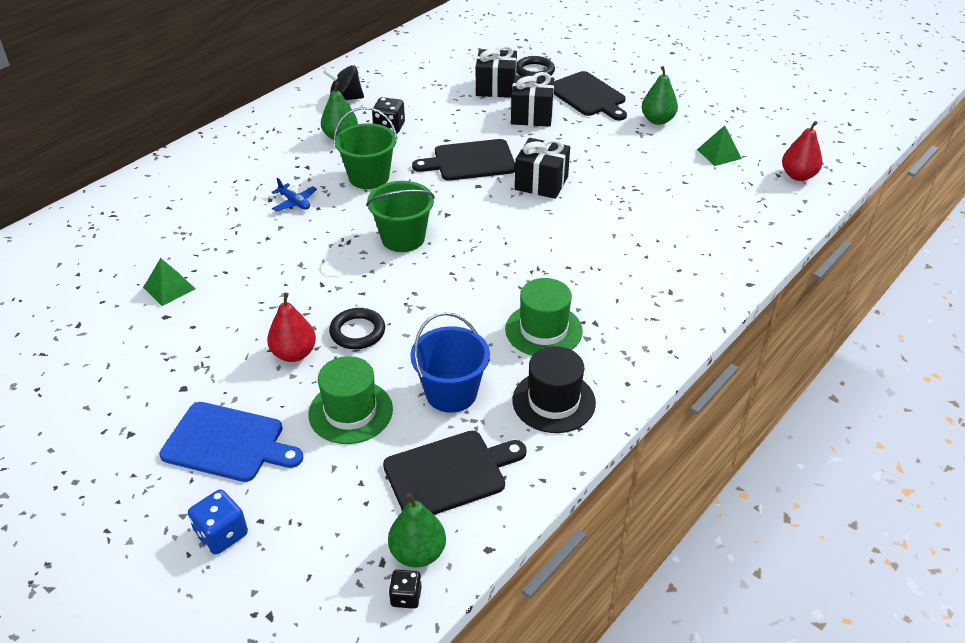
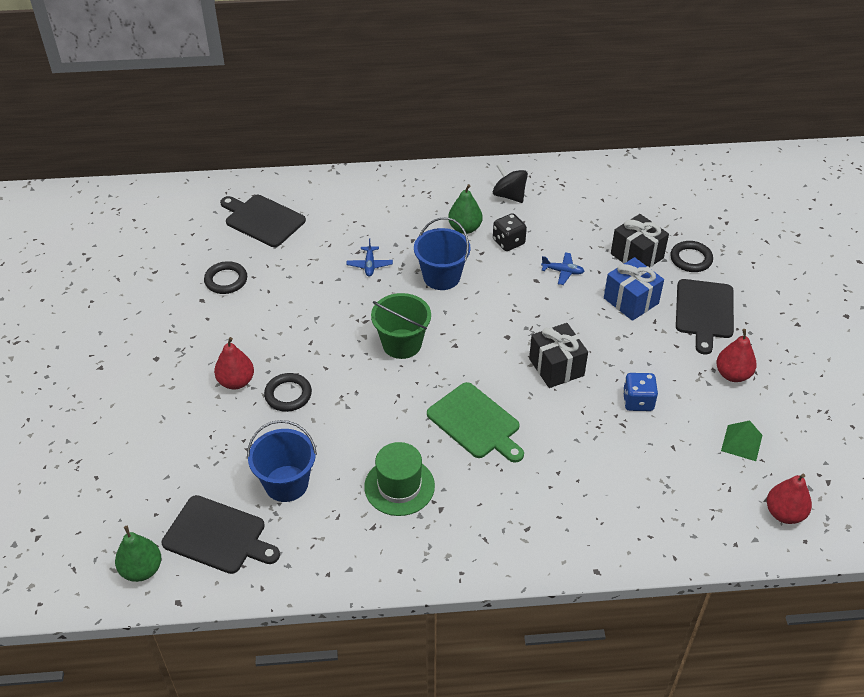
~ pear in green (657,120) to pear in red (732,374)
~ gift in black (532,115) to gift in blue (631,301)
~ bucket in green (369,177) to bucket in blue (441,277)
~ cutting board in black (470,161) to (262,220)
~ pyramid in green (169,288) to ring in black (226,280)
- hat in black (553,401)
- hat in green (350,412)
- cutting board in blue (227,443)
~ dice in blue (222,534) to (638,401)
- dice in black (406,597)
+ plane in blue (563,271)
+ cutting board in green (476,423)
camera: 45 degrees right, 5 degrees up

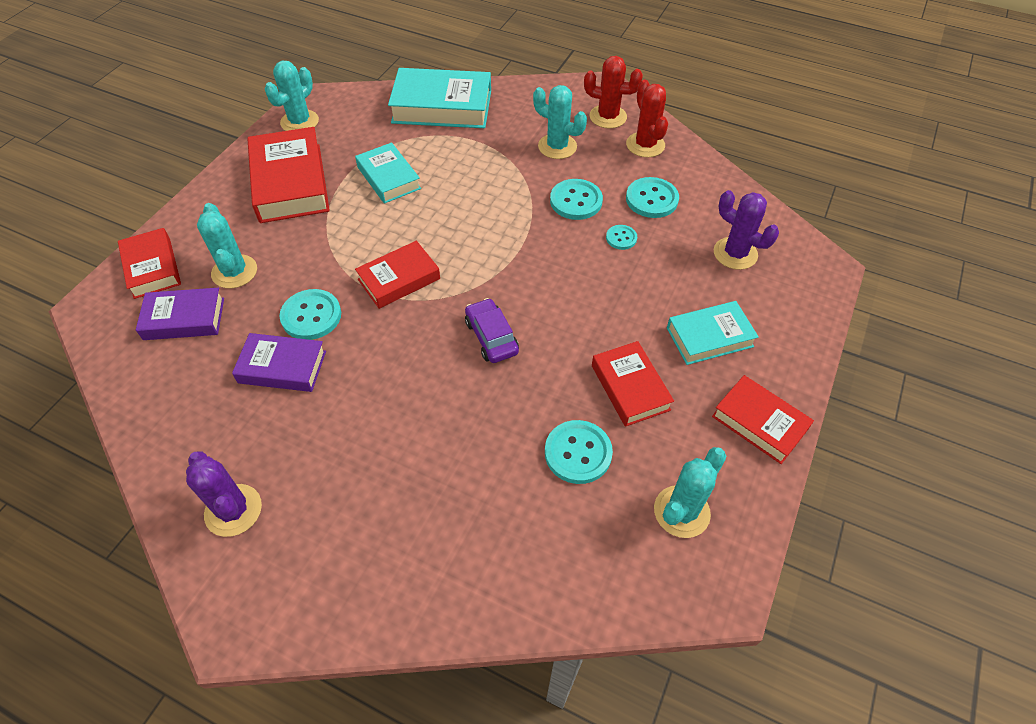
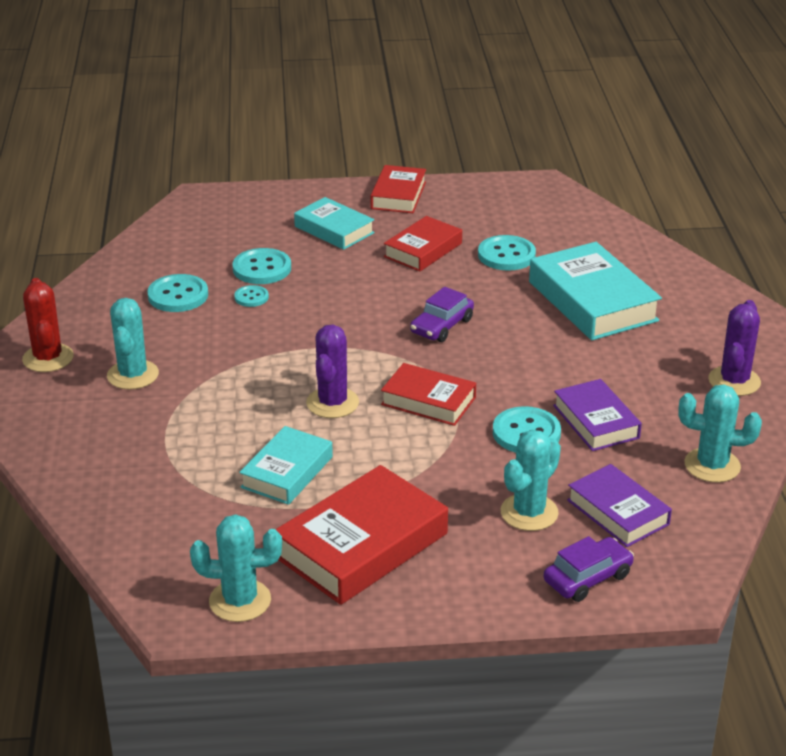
~ book in turquoise (442,107) to (592,301)
- cactus in red (645,145)
~ button in turquoise (576,201) to (262,268)
~ cactus in purple (735,253) to (332,403)
~ book in red (152,268) to car in purple (587,578)
~ cactus in turquoise (681,511) to (712,465)
camera: 120 degrees left, 20 degrees down

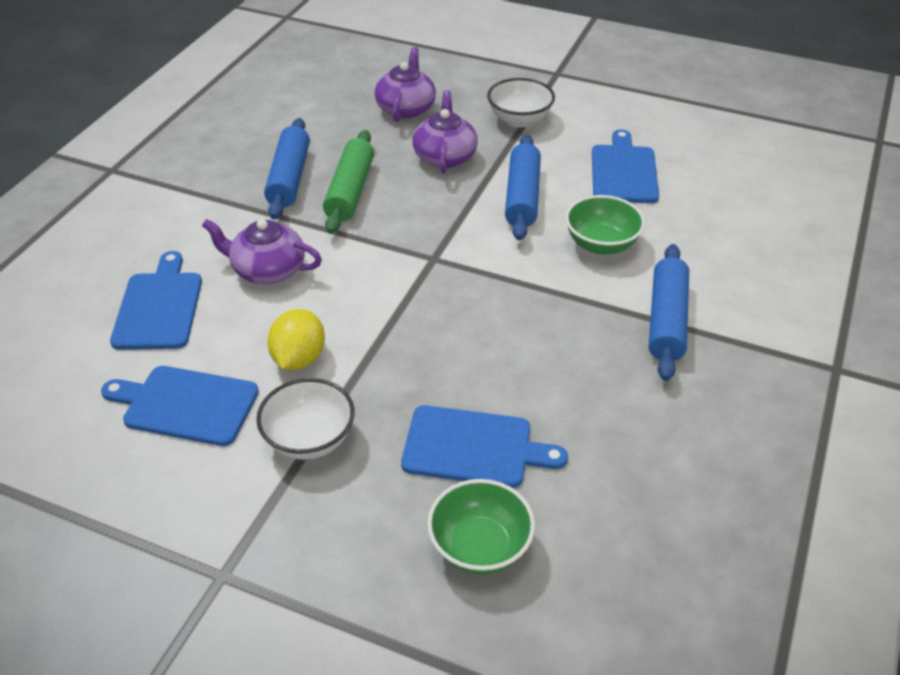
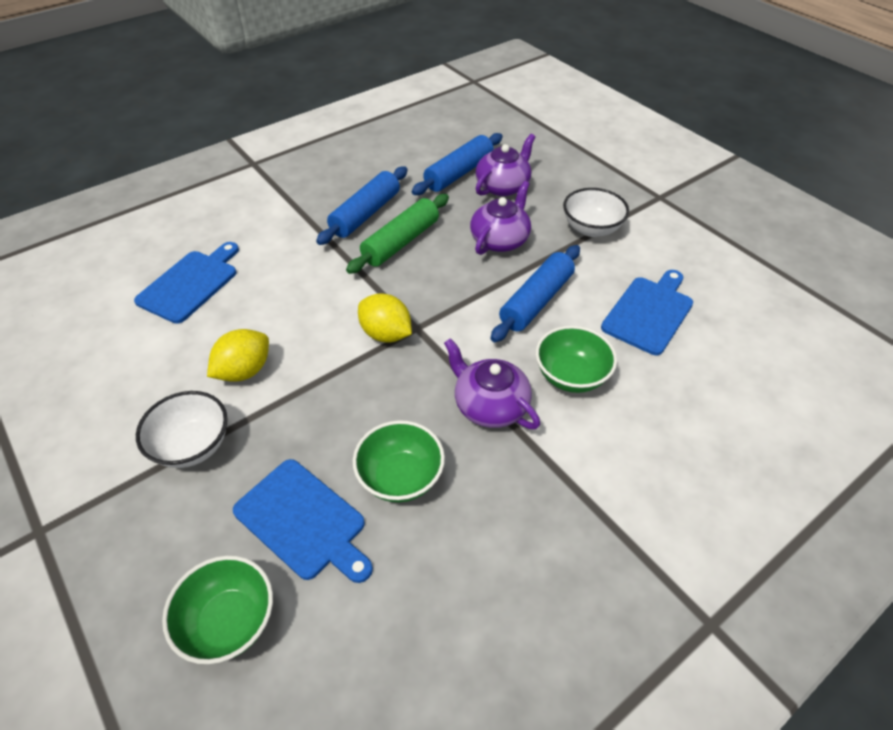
~ teapot in purple (267,270) to (489,405)
~ rolling pin in blue (666,320) to (458,173)
- cutting board in blue (185,405)
+ lemon in yellow (386,334)
+ bowl in green (400,477)
camera: 30 degrees right, 5 degrees up

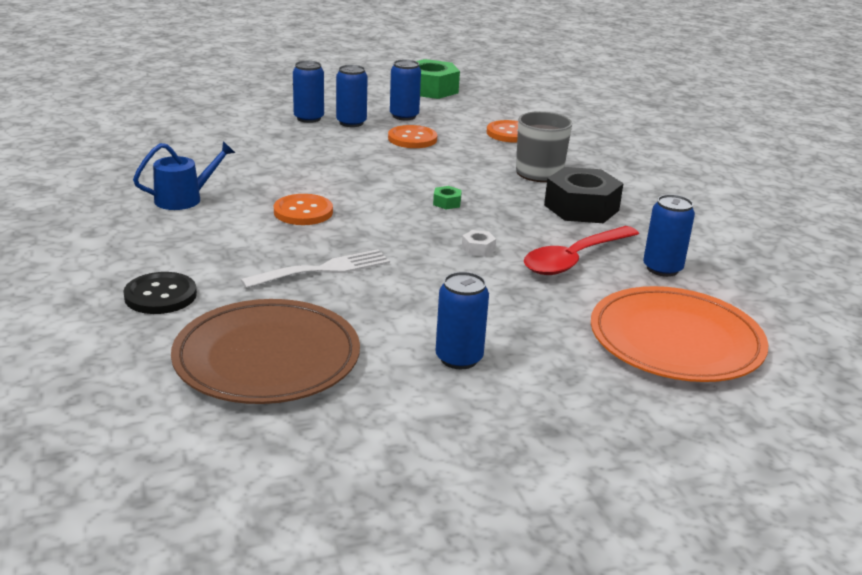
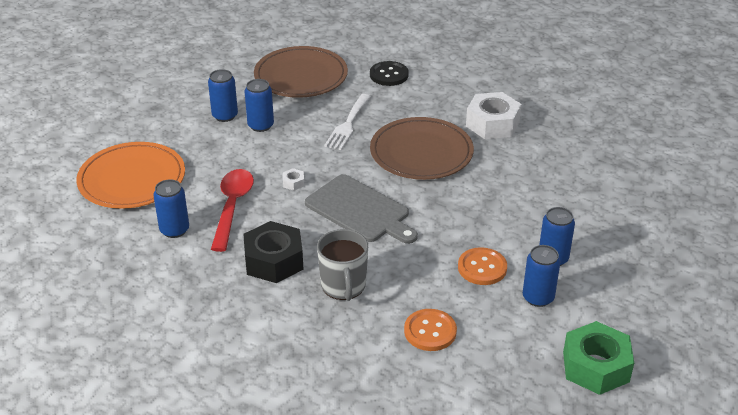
~ can in blue (309,118) to (260,125)
~ watering can in blue (184,199) to nut in white (492,124)
~ nut in green (447,203) to cutting board in grey (360,210)
~ button in orange (303,212) to plate in brown (421,152)
camera: 140 degrees right, 10 degrees up

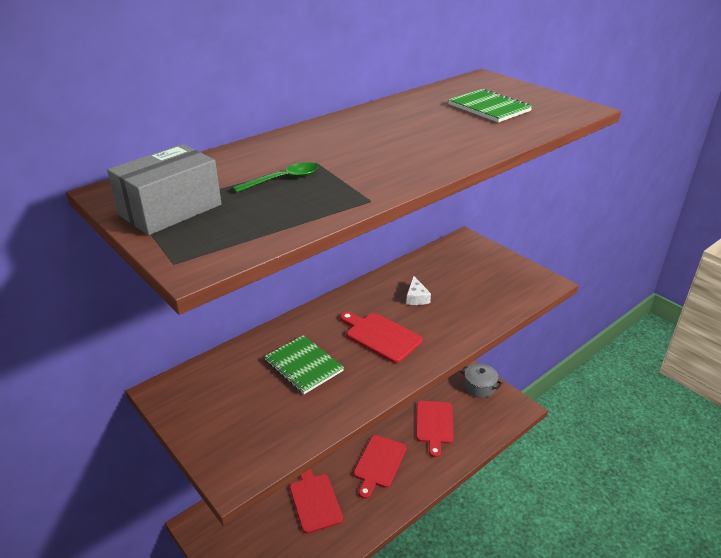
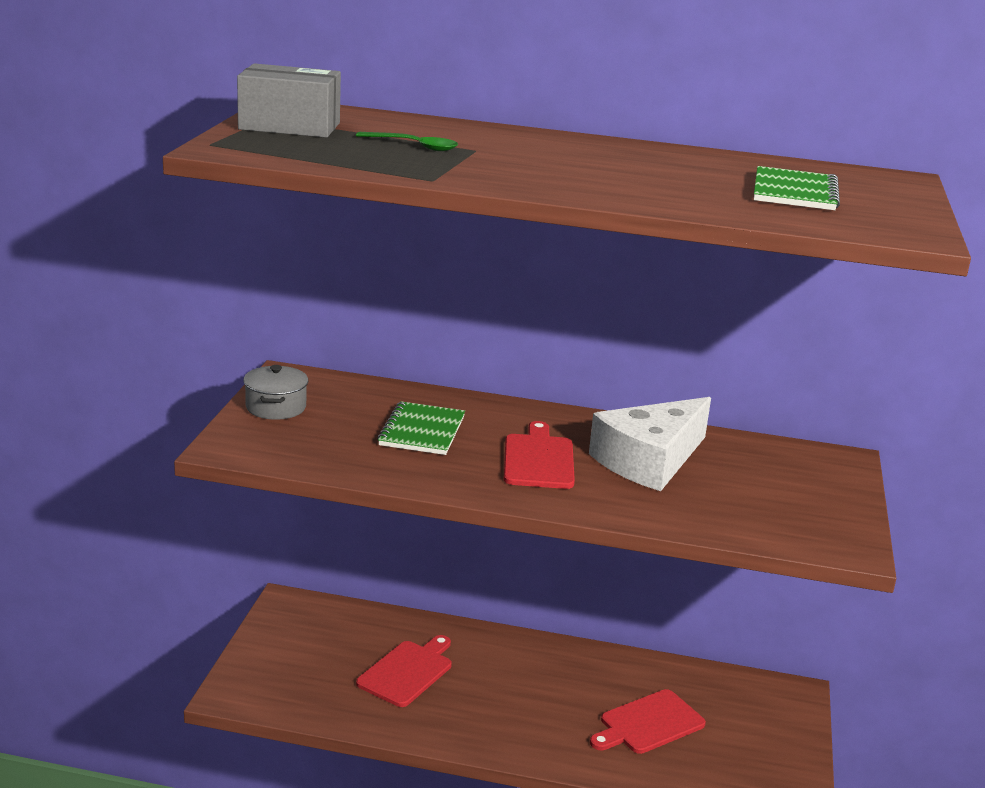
~ cheese in white (416,297) = (650,461) x2.46
~ pot in grey (479,387) to (276,407)
- cutting board in red (379,463)
camera: 50 degrees right, 10 degrees down

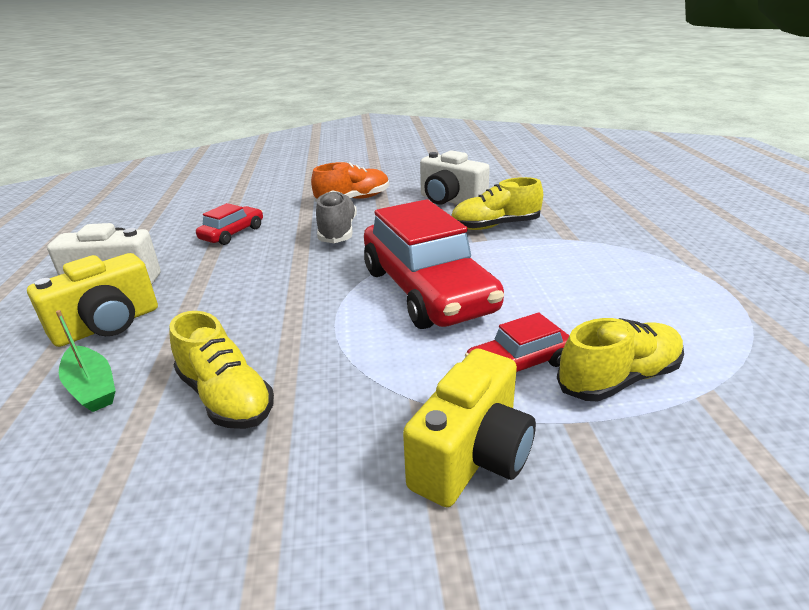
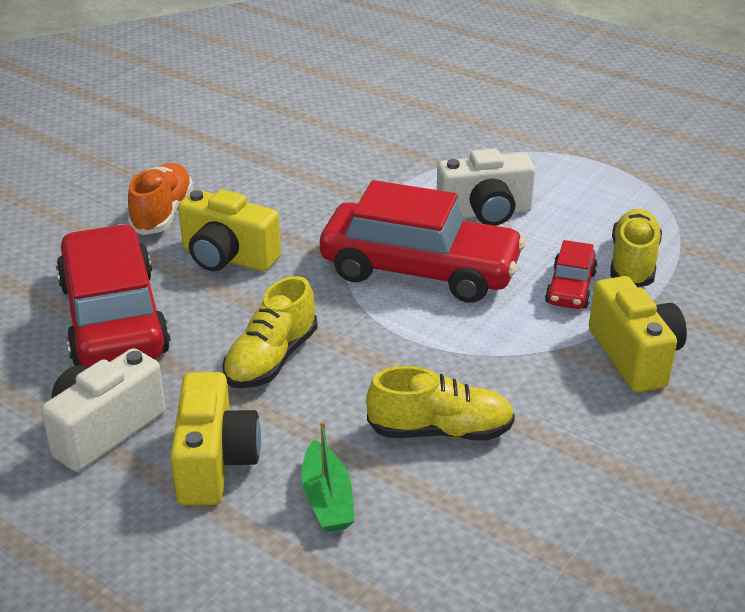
~ camera in white (450,201) to (485,213)
~ shoe in yellow (495,226) to (271,359)
~ shoe in grey (338,231) to camera in yellow (227,257)
~ car in red (232,233) = (114,318) x2.12
~ boat in green (92,387) = (327,499) 75 degrees clockwise
camera: 50 degrees left, 5 degrees up

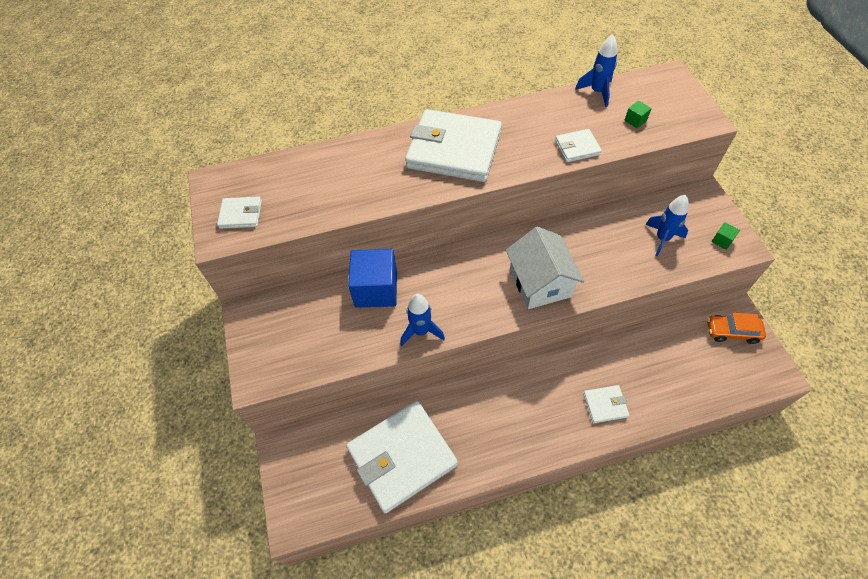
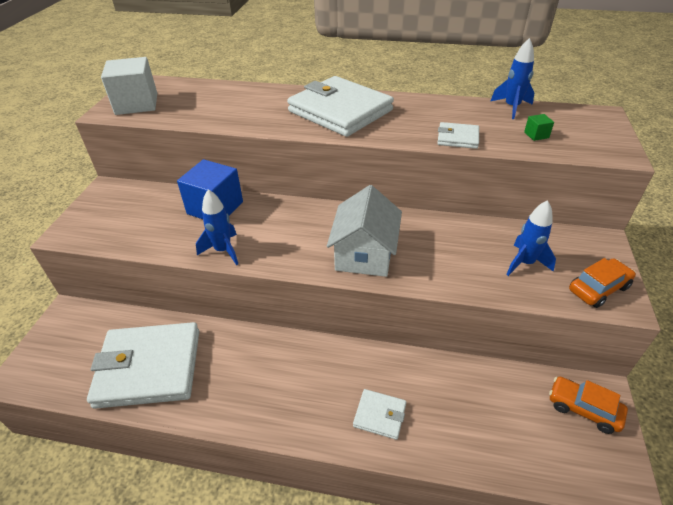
~ wallet in white (241,214) to cube in white (136,104)
~ cube in green (722,240) to car in orange (598,288)
camera: 25 degrees right, 15 degrees down

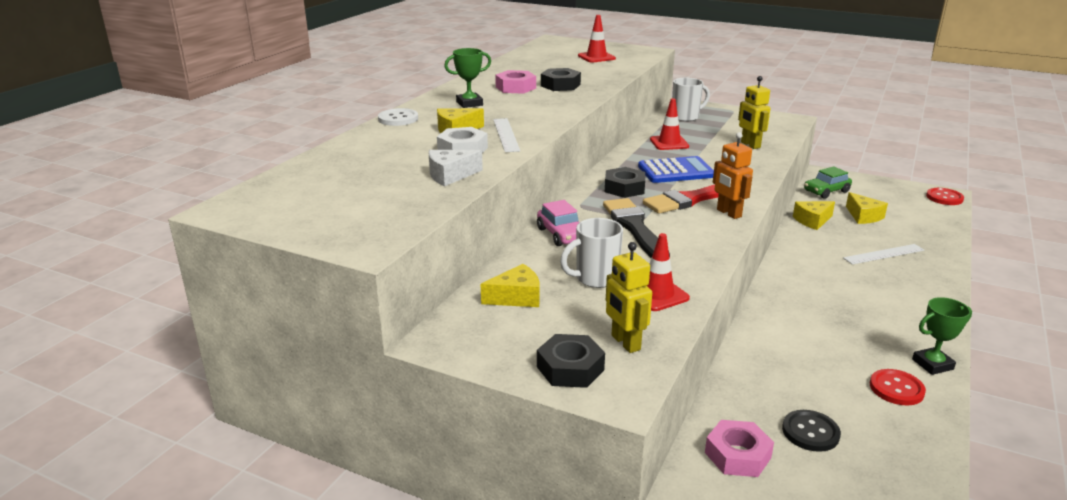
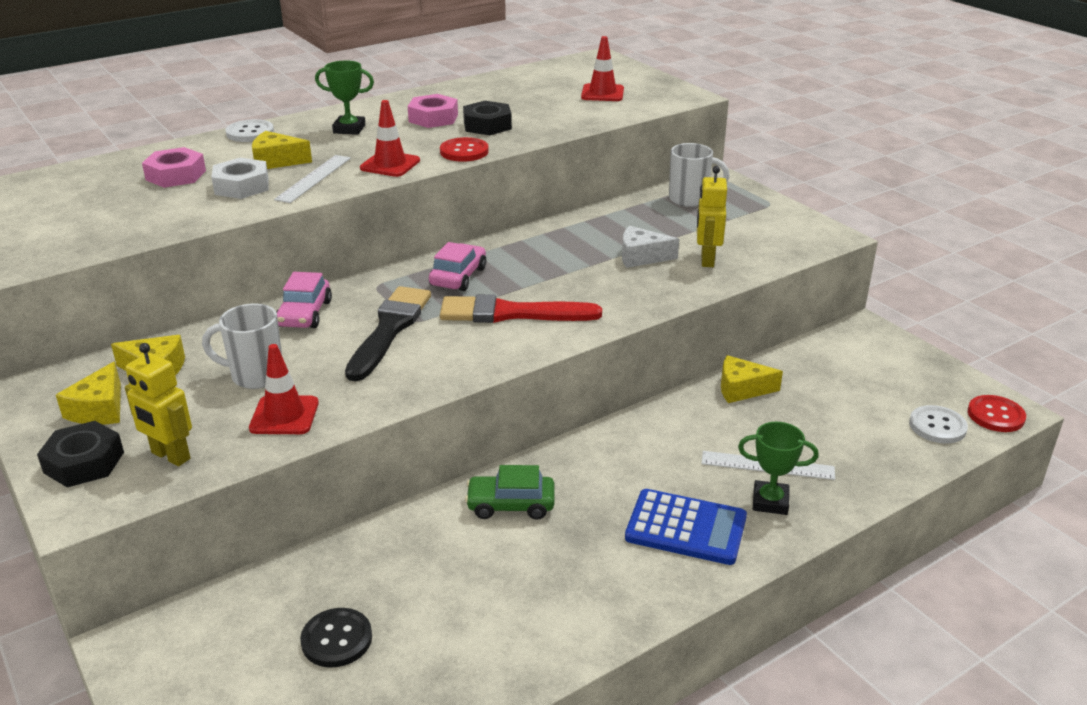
~ traffic cone in red (669,143) to (390,164)
- robot in orange (728,213)
~ cheese in white (450,175) to (641,257)
~ calculator in blue (676,171) to (686,528)
~ car in green (826,191) to (511,505)
~ nut in black (624,188) to car in pink (458,277)
~ cheese in yellow (863,216) to (99,409)
~ robot in yellow (625,343) = (170,456) 60 degrees counterclockwise
~ trophy in green (932,364) to (770,502)
~ button in red (896,389) to (464,151)
~ nut in pink (737,455) to (176,175)
+ button in white (937,426)
camera: 30 degrees right, 5 degrees up

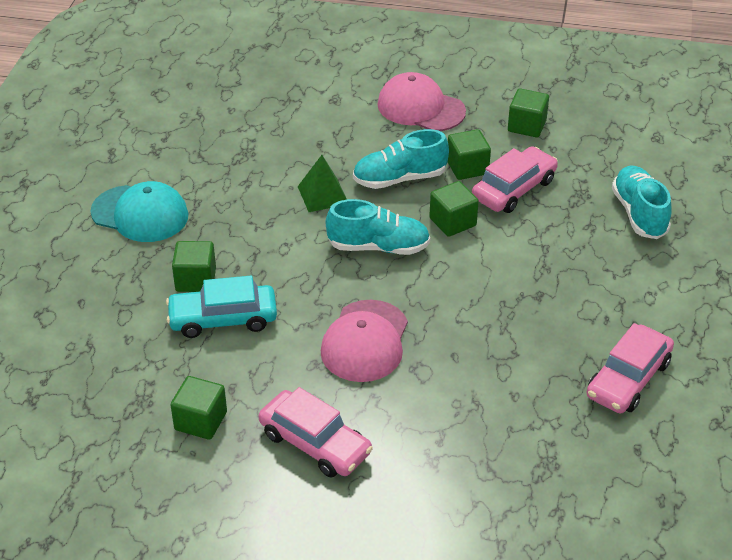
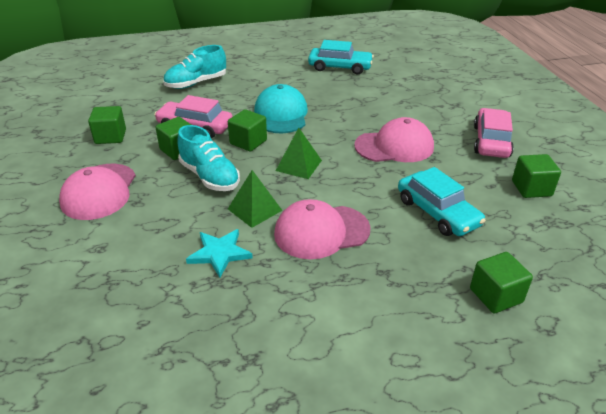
~ cap in turquoise (140,214) to (281,114)
~ shoe in turquoise (378,247) to pyramid in green (299,165)
~ cube in green (196,280) to (496,295)
~ car in pink (628,379) to car in turquoise (340,67)
+ cap in pink (321,232)
+ star in turquoise (219,253)
camera: 115 degrees left, 5 degrees down

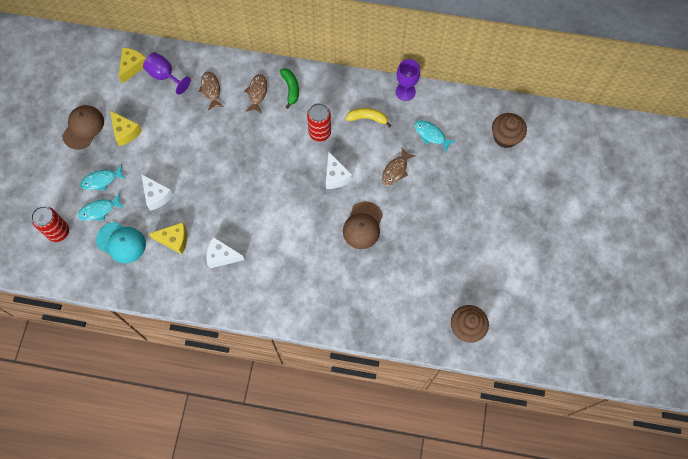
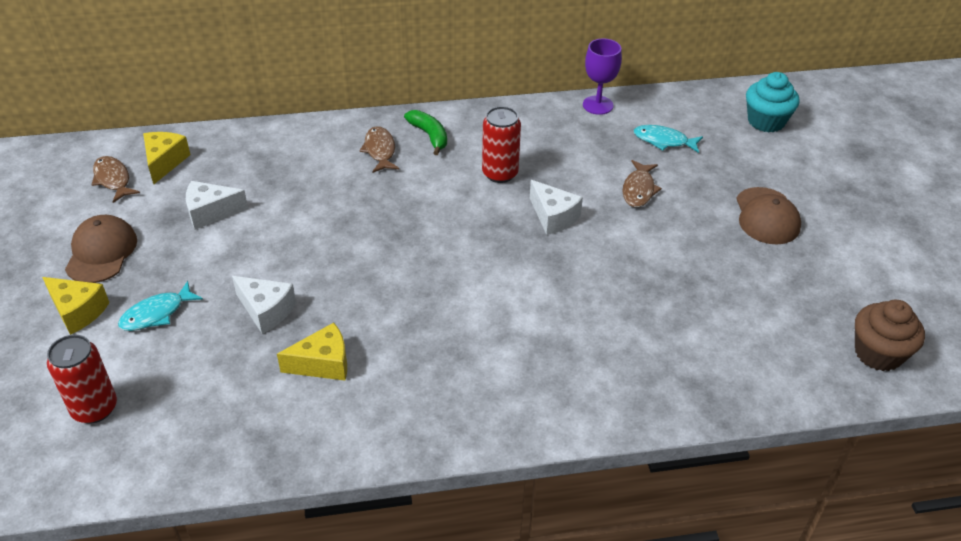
- goblet in purple (165,76)
~ fish in brown (211,90) to (113,179)
- banana in yellow (367,118)
~ cheese in yellow (125,132) to (78,311)
~ cupcake in brown (505,137) to cupcake in turquoise (766,121)
- fish in turquoise (99,210)
~ cap in brown (363,225) to (767,216)
- cap in turquoise (121,242)
~ cheese in white (222,256) to (211,212)
camera: 20 degrees left, 25 degrees down

